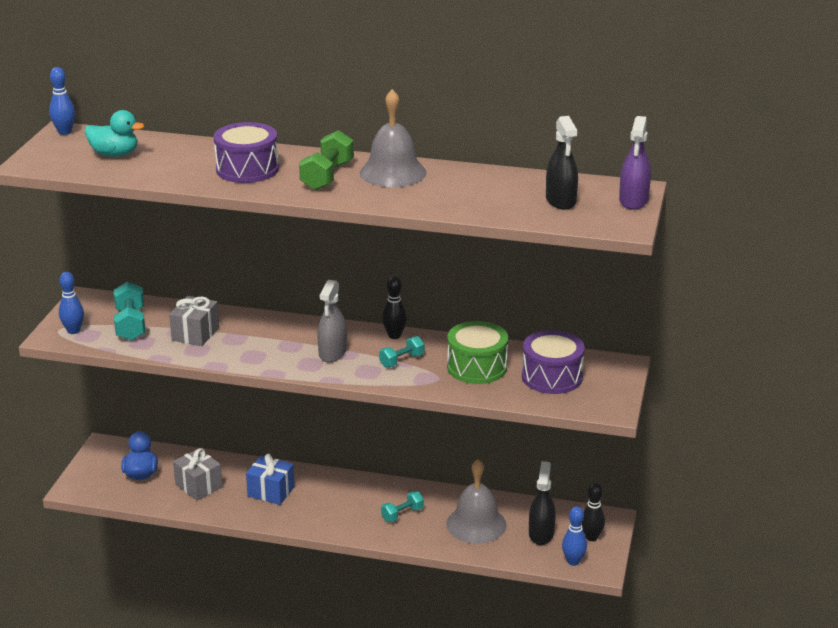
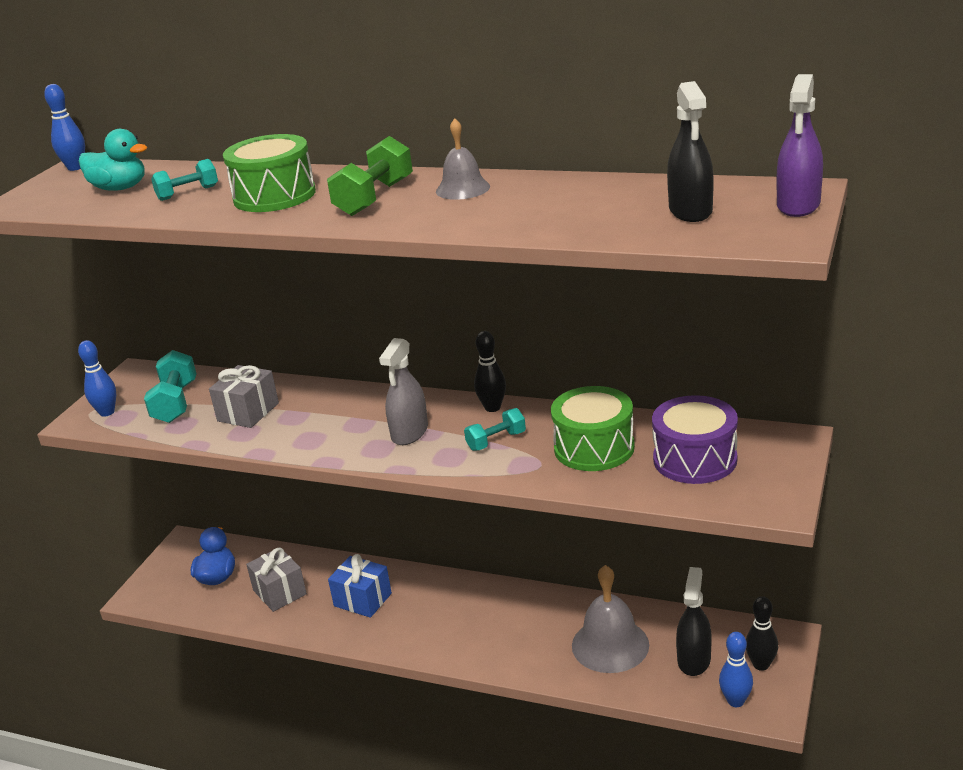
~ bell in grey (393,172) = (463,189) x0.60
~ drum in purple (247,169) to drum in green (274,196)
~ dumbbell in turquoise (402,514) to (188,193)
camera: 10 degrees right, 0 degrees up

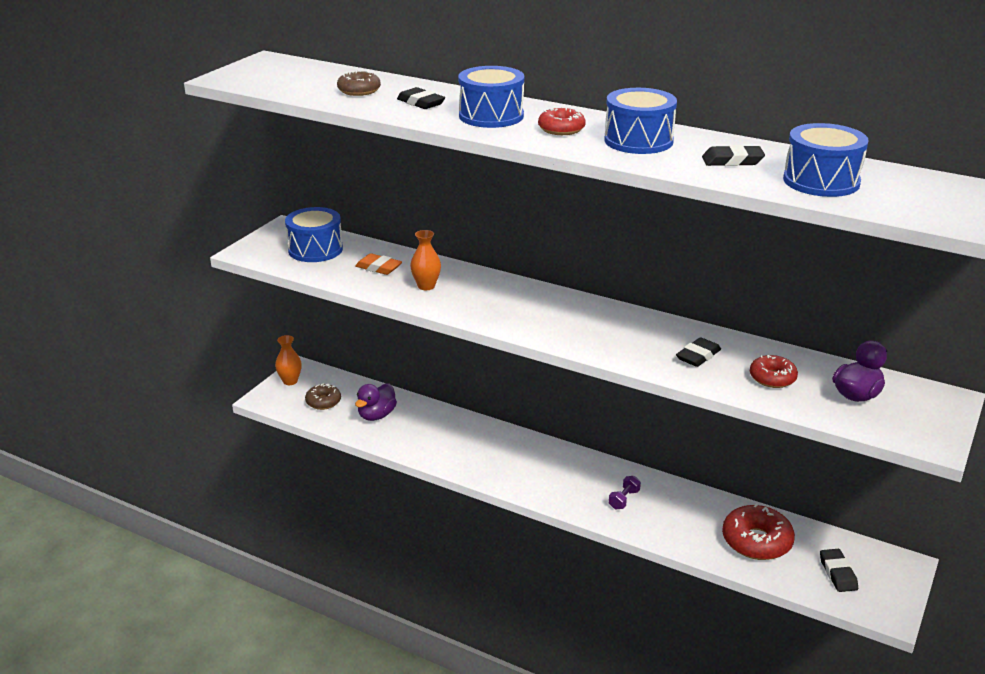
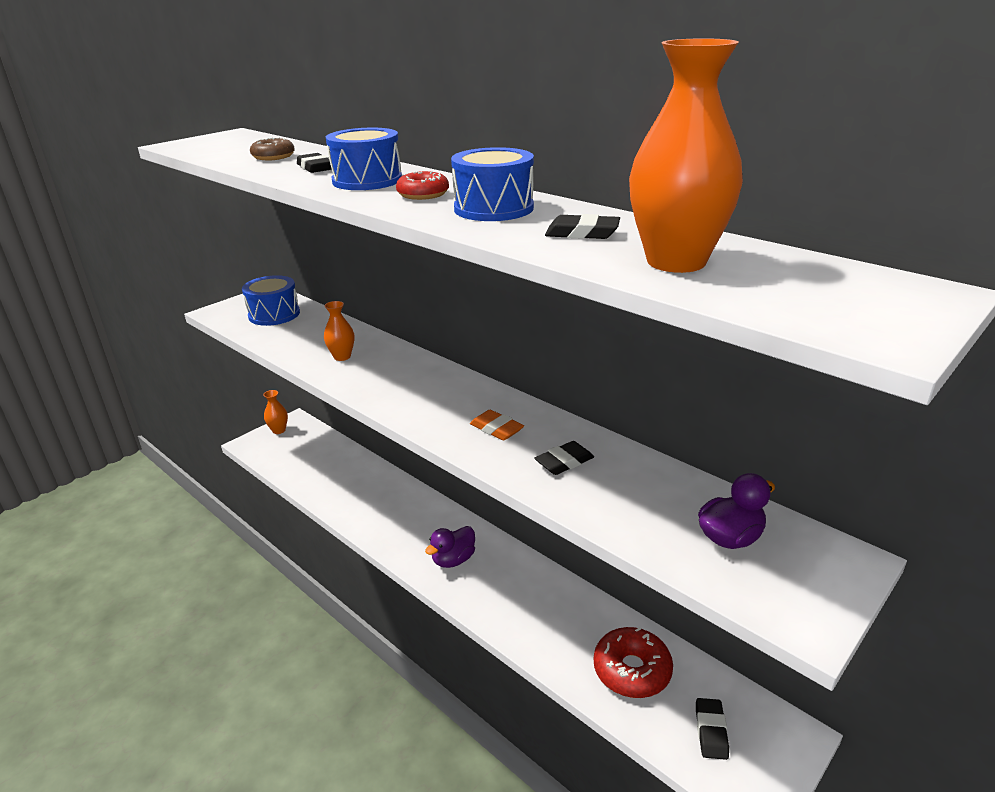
~ drum in blue (821,181) to vase in orange (676,262)
~ eraser in orange (378,268) to (496,429)
- donut in red (772,378)
- donut in brown (323,402)
~ duck in purple (376,415) to (453,560)
- dumbbell in purple (624,499)
camera: 15 degrees right, 0 degrees up

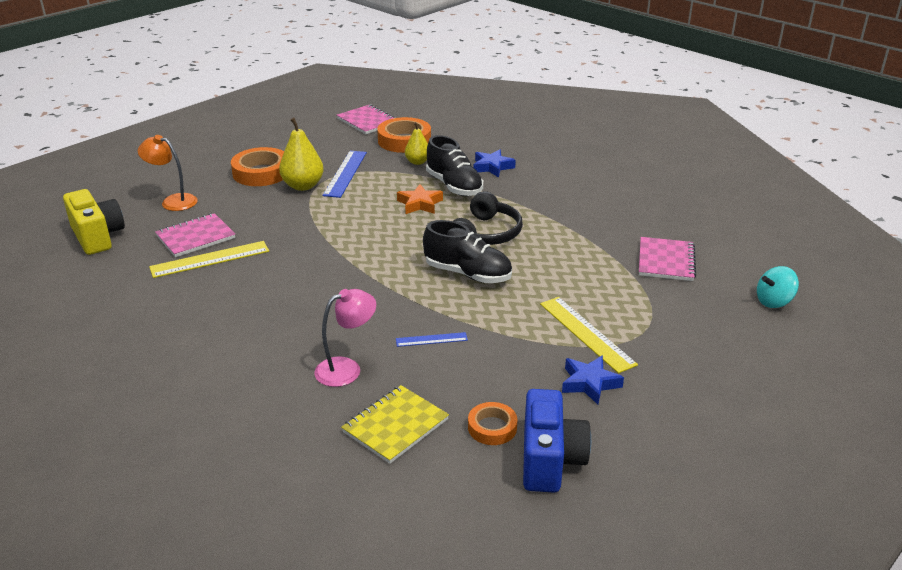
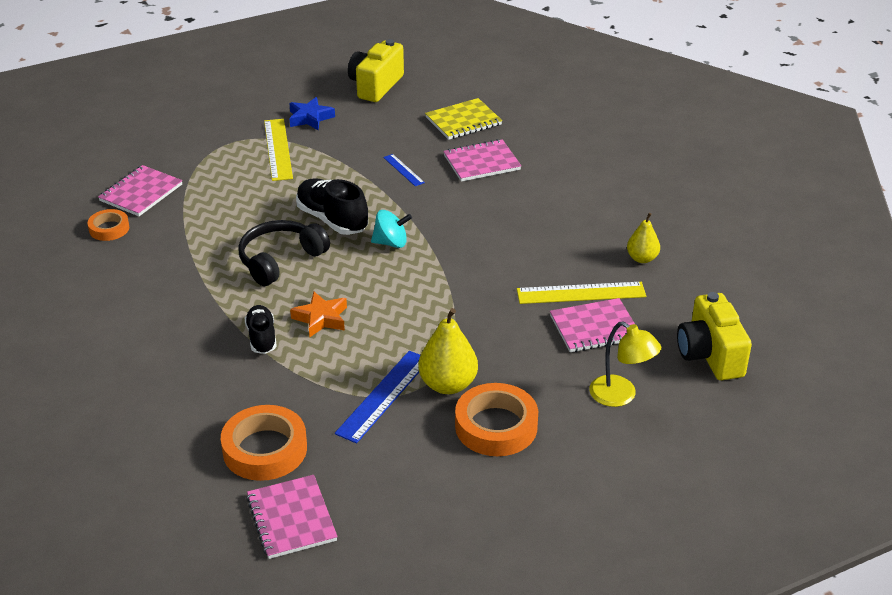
~ pear in yellow (417,162) to (642,258)
~ lamp in orange (173,201) to lamp in yellow (621,396)
~ shoe in black (454,186) = (262,338) x0.63
- star in blue (492,167)
~ spinning top in turquoise (774,302) to (391,243)
~ lamp in pink (347,369) to notebook in pink (482,162)
~ ruler in blue (431,339) = (403,170) 45 degrees clockwise
~ camera in blue (550,460) to camera in yellow (375,86)
~ tape in orange (492,427) to (109,228)
camera: 160 degrees left, 5 degrees up

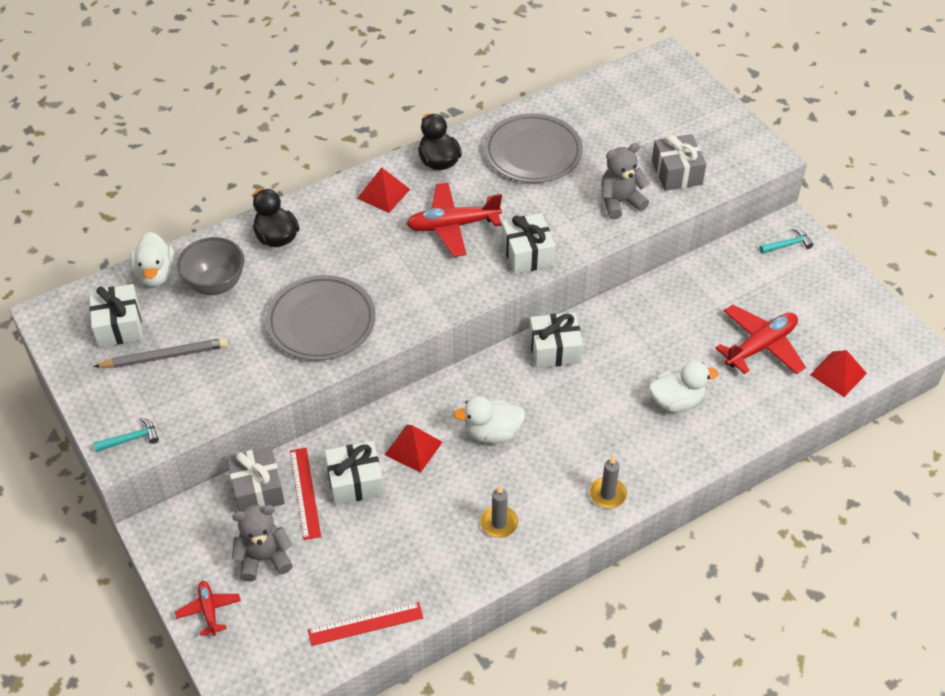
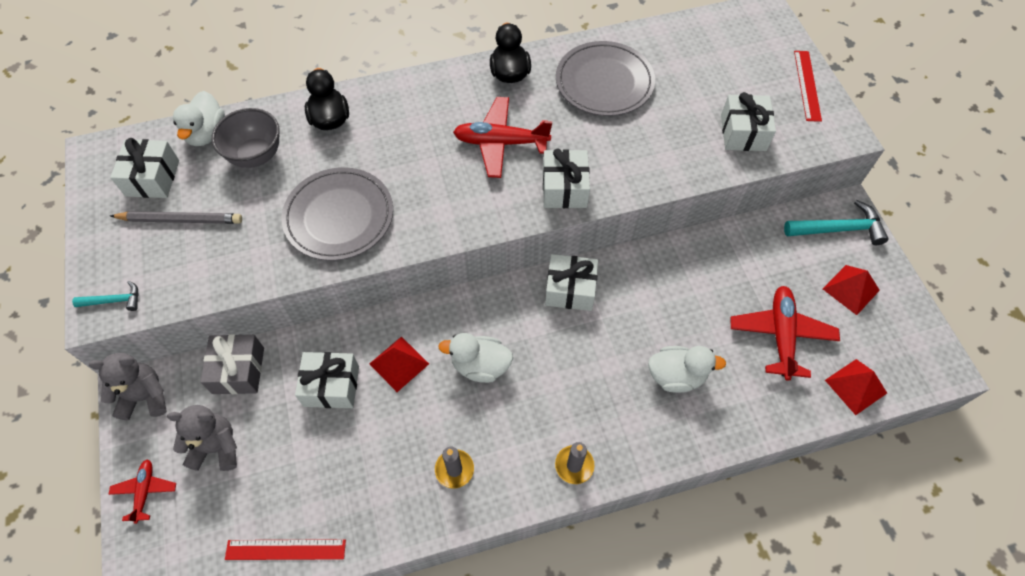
~ gift in grey (676,172) to gift in white (743,133)
~ teddy bear in grey (620,202) to (145,397)
~ pyramid in red (383,193) to (851,289)
~ hammer in turquoise (787,245) = (838,229) x1.78
~ plane in red (761,346) = (781,335) 60 degrees counterclockwise
~ ruler in red (305,493) to (807,85)
camera: 15 degrees right, 10 degrees up

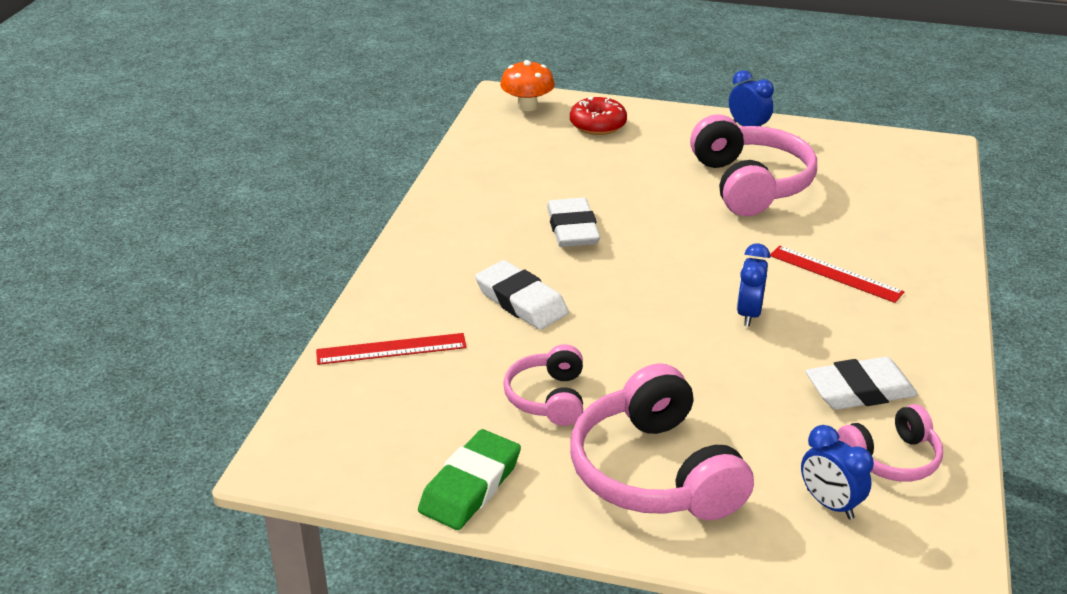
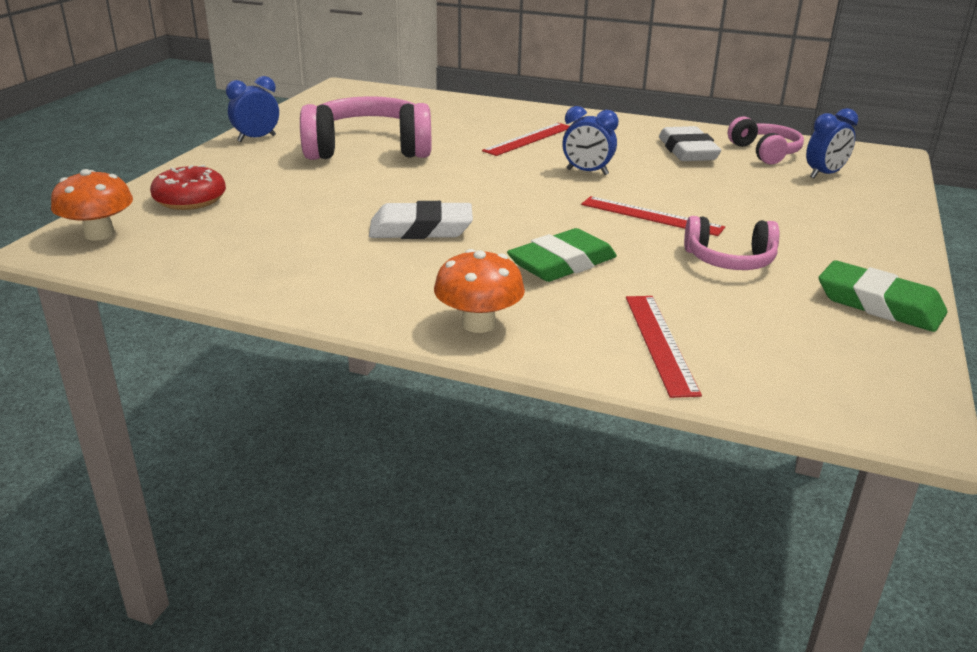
~ eraser in white (521,301) to eraser in green (562,263)
- headphones in pink (654,472)
+ ruler in red (651,216)
+ mushroom in orange (478,324)
camera: 85 degrees left, 5 degrees down

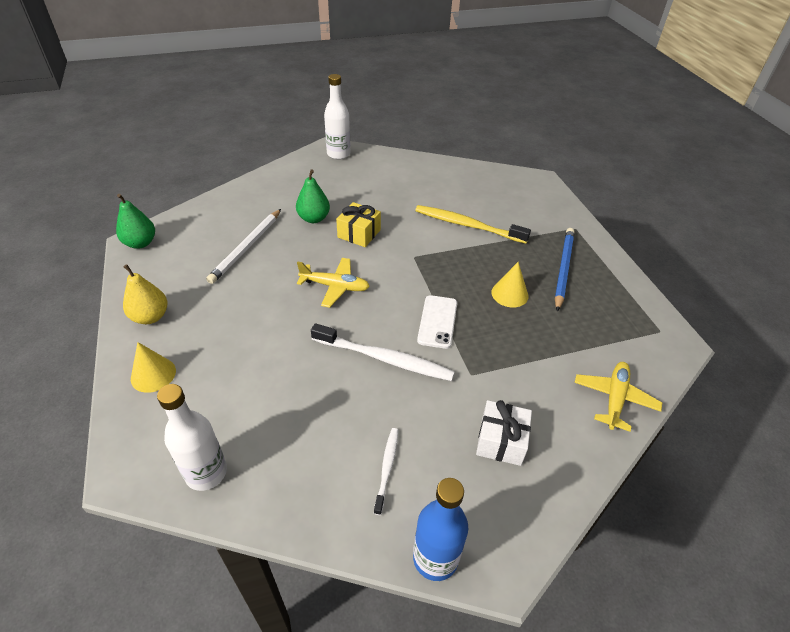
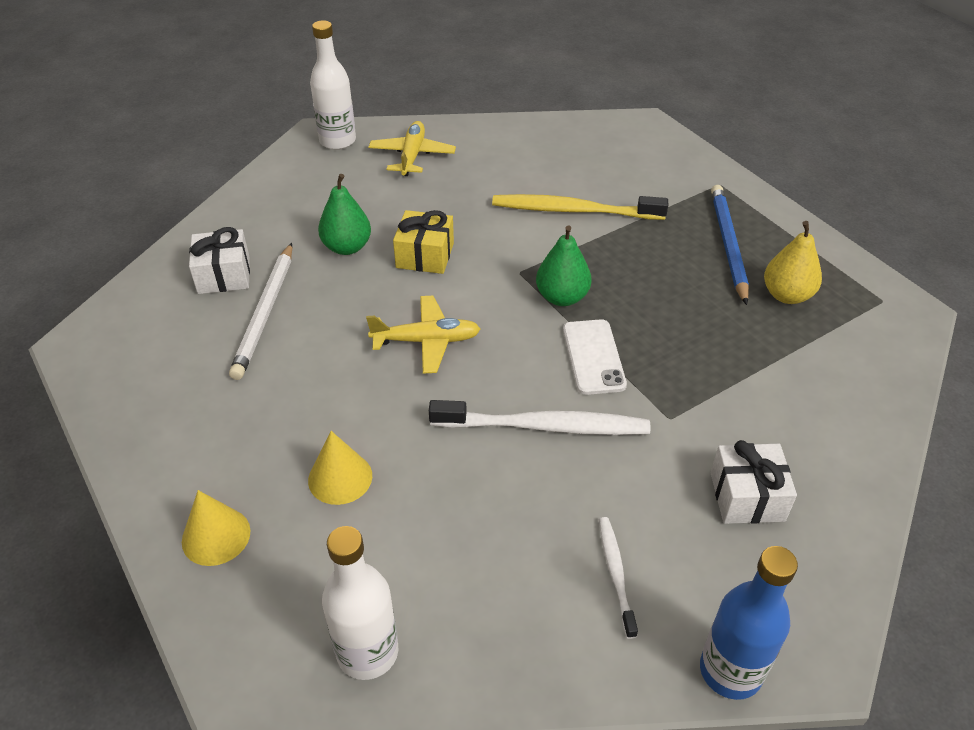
~ pear in green (140,243) to (562,297)
~ cone in yellow (509,294) to (340,478)
~ pear in yellow (150,317) to (786,295)
~ plane in yellow (614,398) to (412,156)
+ gift in white (224,275)
camera: 15 degrees left, 0 degrees up

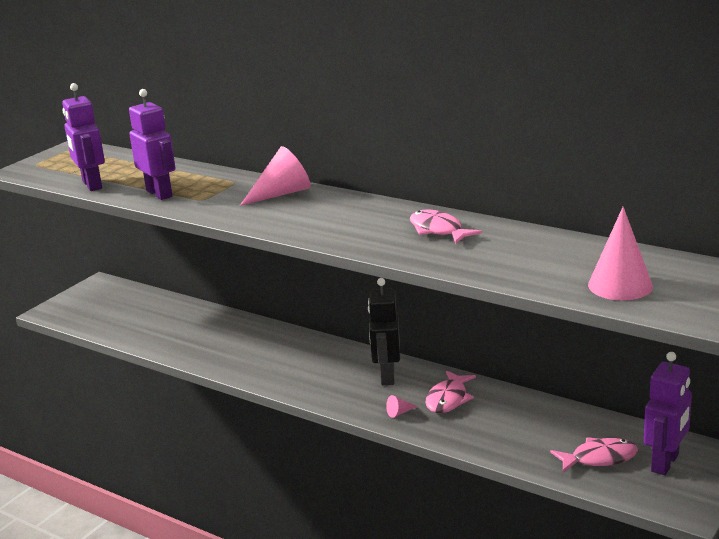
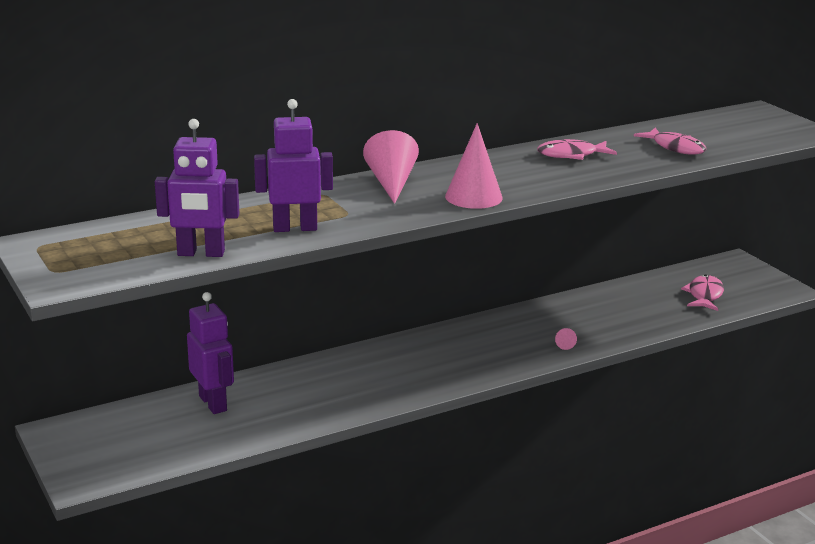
~ cone in pink (620,285) to (473,197)
- robot in black (387,376)
~ robot in purple (665,463) to (213,403)
~ fish in pink (448,399) to (675,148)
camera: 65 degrees left, 0 degrees up

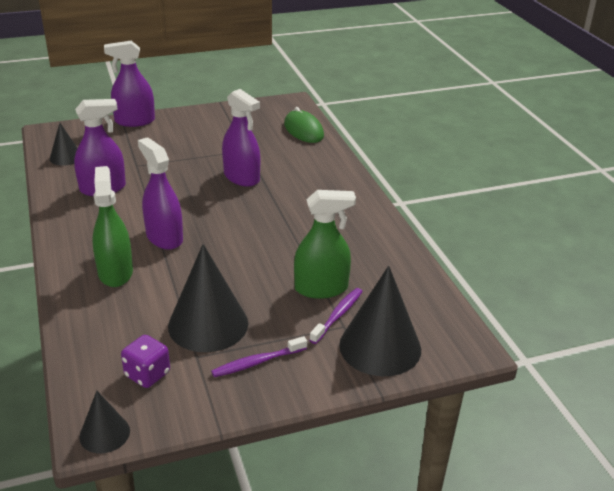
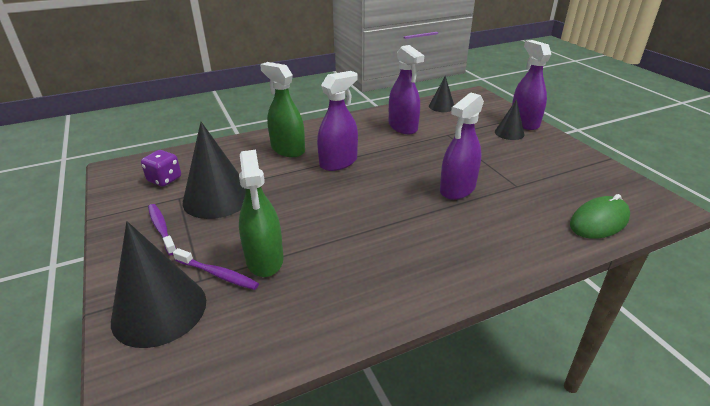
~ spray bottle in green (115,272) = (288,149) 120 degrees counterclockwise
~ cone in black (104,433) to (509,133)
camera: 85 degrees right, 0 degrees up

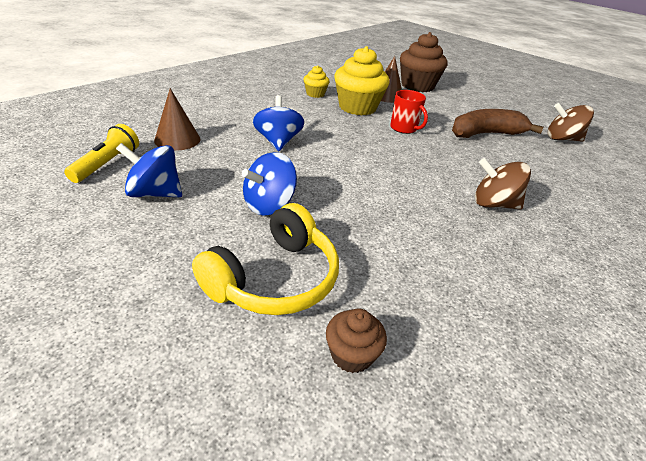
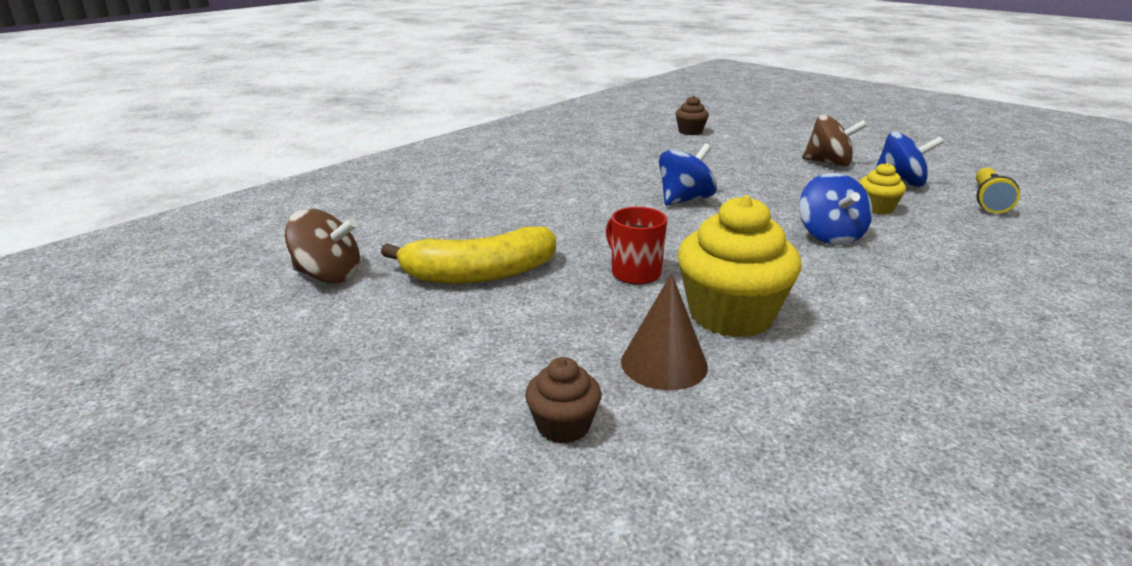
~ cupcake in brown (417,86) = (563,426) x0.50
~ cupcake in yellow (315,94) to (876,208)
- cone in brown (177,139)
~ banana in brown (486,134) to banana in yellow (479,274)
~ spinning top in blue (269,205) to (684,200)
~ spinning top in brown (493,204) to (829,163)
- headphones in yellow (274,278)
camera: 175 degrees left, 10 degrees down

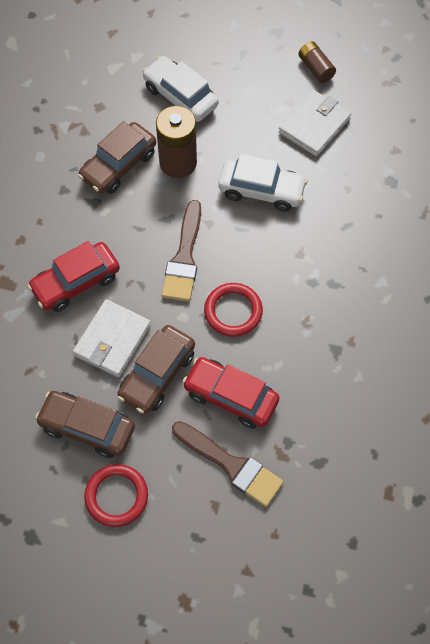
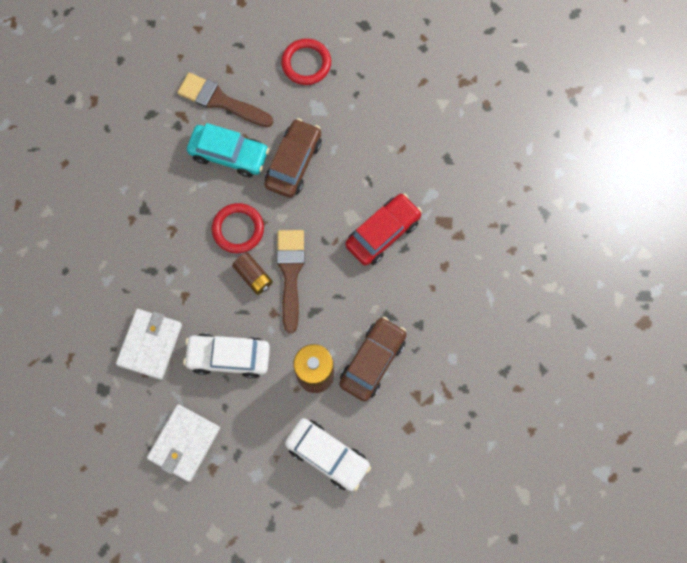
~ battery in brown (316,68) to (253,276)
~ wallet in white (112,340) to (150,344)
~ car in red (230,397) to car in turquoise (229,154)
- car in brown (87,428)
camera: 170 degrees right, 10 degrees up

